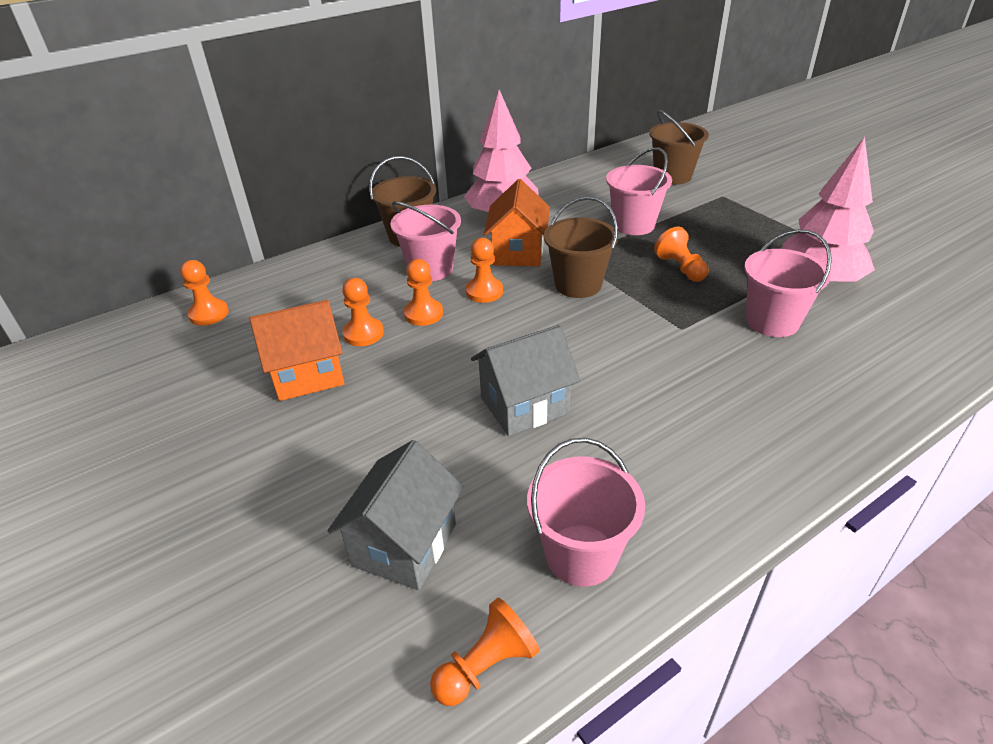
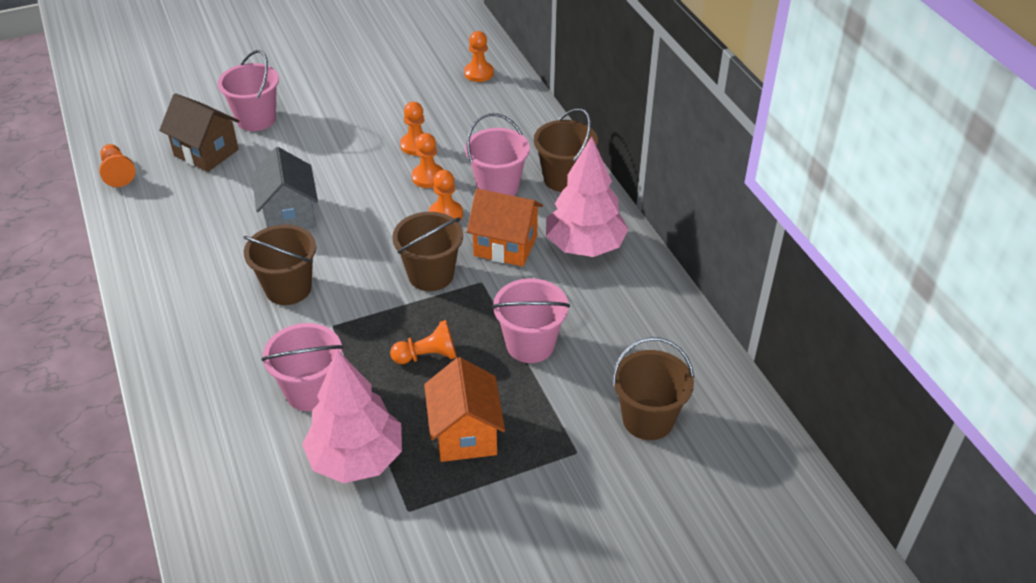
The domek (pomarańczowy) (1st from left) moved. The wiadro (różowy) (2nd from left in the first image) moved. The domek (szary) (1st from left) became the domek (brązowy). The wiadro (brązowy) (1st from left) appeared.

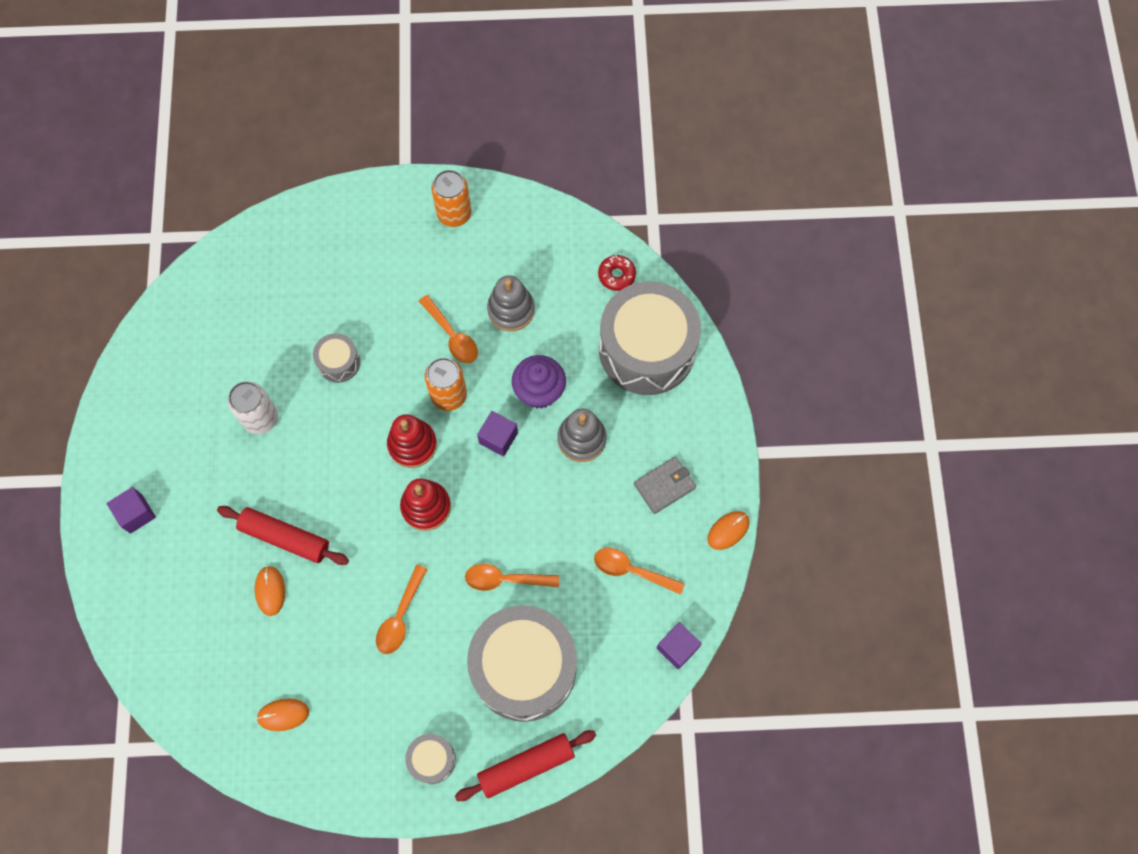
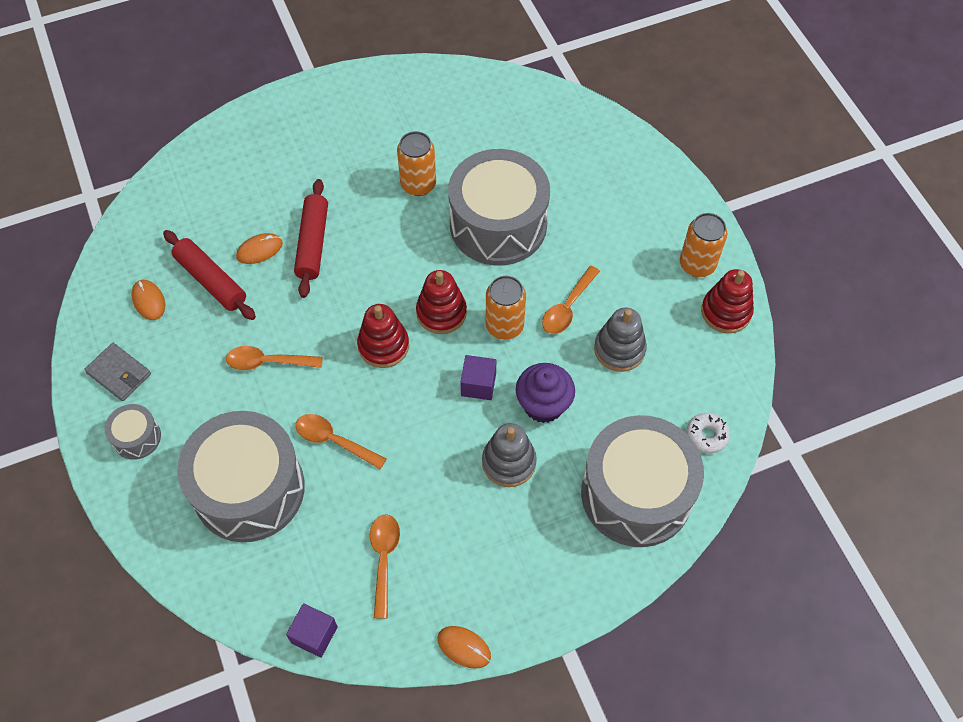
The donut (czerwony) became the donut (biały). The bęben (szary) (1st from left in the first image) changed to 2.28 times the size. The puszka (biały) became the puszka (pomarańczowy) (1st from left). The portfel (szary) moved. The sześcian (fioletowy) (1st from left) disappeared. The łyżka (pomarańczowy) (3rd from left in the first image) turned 45 degrees counterclockwise. The wałek do ciasta (czerwony) (2nd from left in the first image) moved. The zabawka nakładanka (czerwony) (3rd from left) appeared.

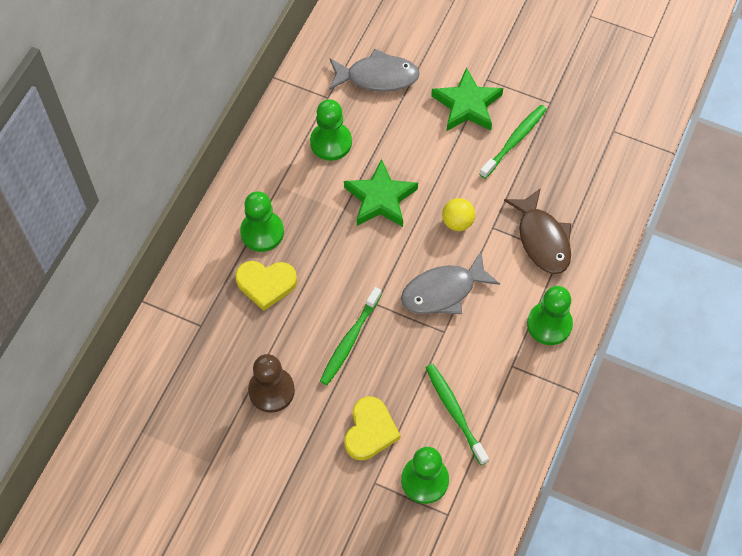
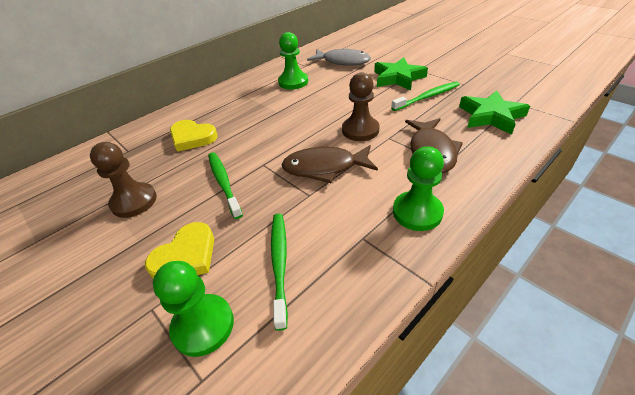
The gwiazda (zielony) (1st from left in the first image) moved. The pionek (zielony) (1st from left) disappeared. The piłka (żółty) was replaced by the pionek (brązowy) (2nd from left). The ryba (szary) (2nd from left) became the ryba (brązowy) (1st from left). The szczoteczka do zębów (zielony) (1st from left) turned 105 degrees clockwise.

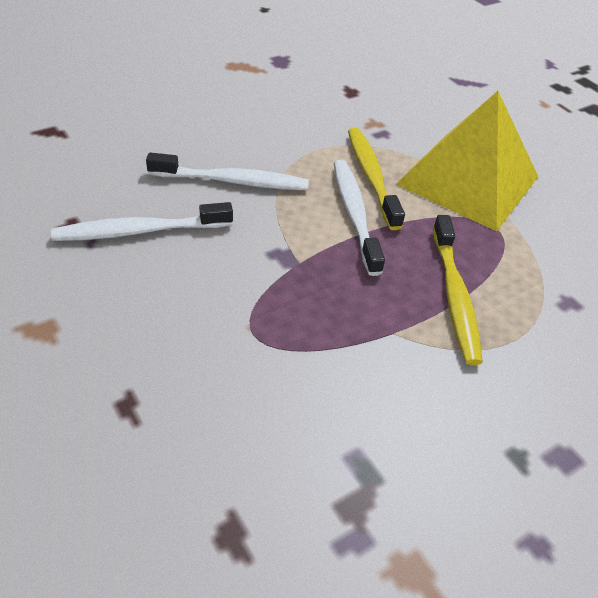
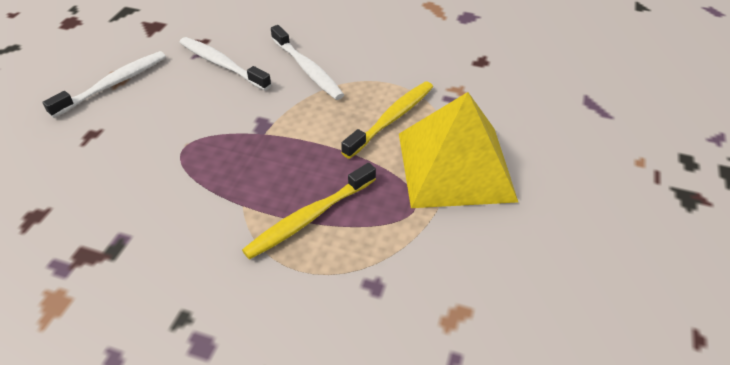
The szczoteczka do zębów (biały) (3rd from left in the first image) moved.

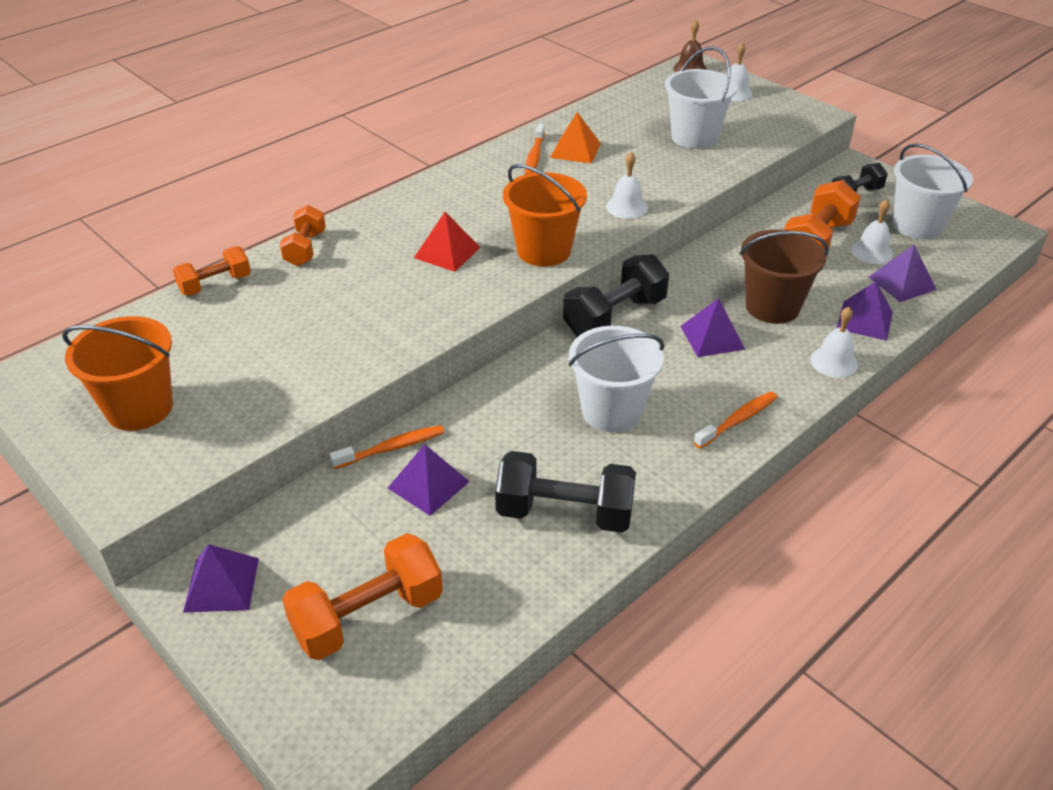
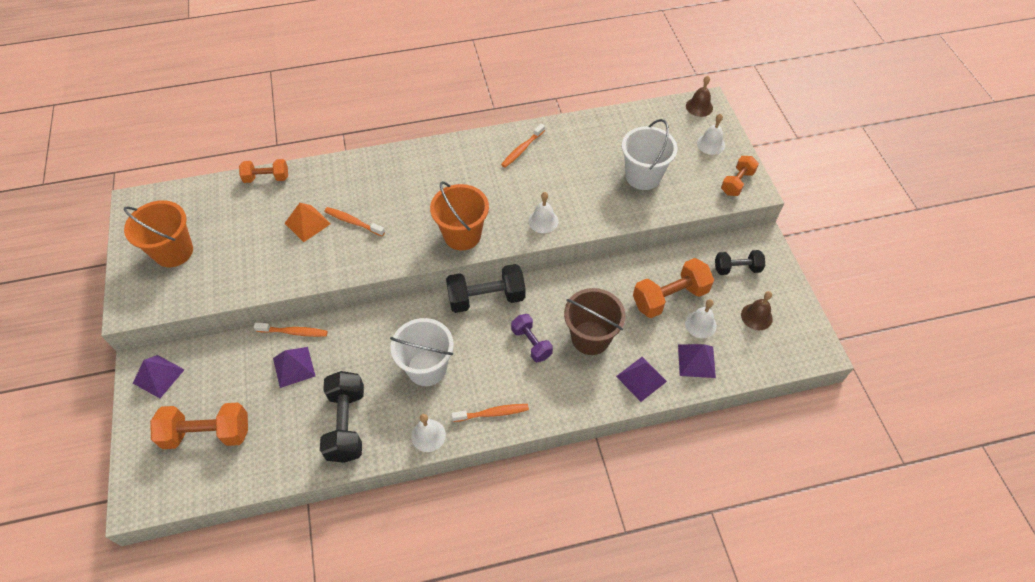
The piramida (pomarańczowy) moved. The wiadro (biały) (3rd from left) was replaced by the dzwonek (brązowy) (2nd from left). The hantel (pomarańczowy) (2nd from left in the first image) moved. The piramida (czerwony) disappeared. The piramida (fioletowy) (3rd from left) was replaced by the hantel (fioletowy). The dzwonek (biały) (3rd from left in the first image) moved. The hantel (czarny) (1st from left) turned 45 degrees clockwise. The szczoteczka do zębów (pomarańczowy) (2nd from left) appeared.

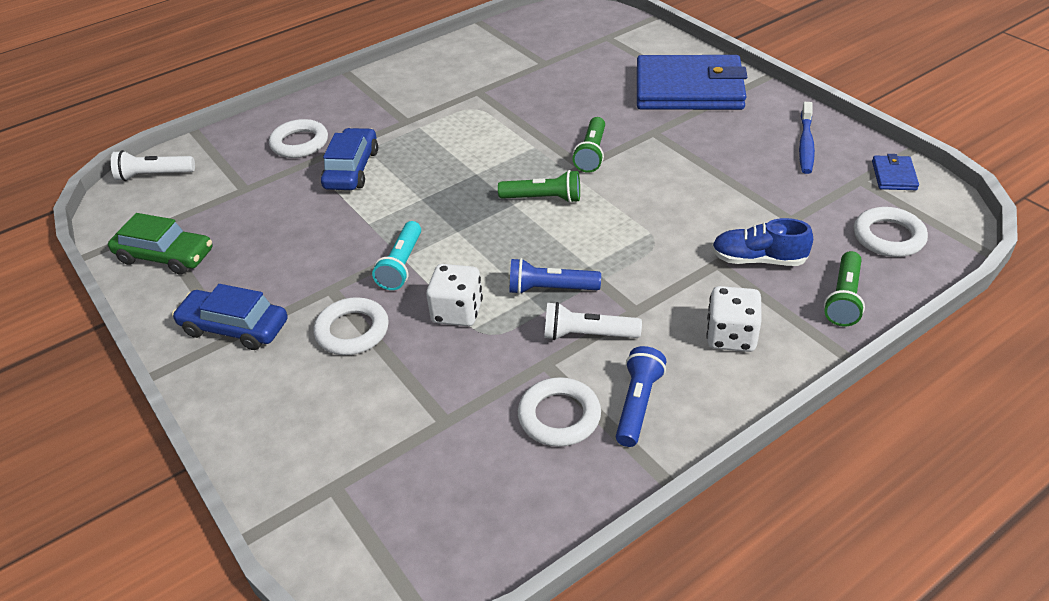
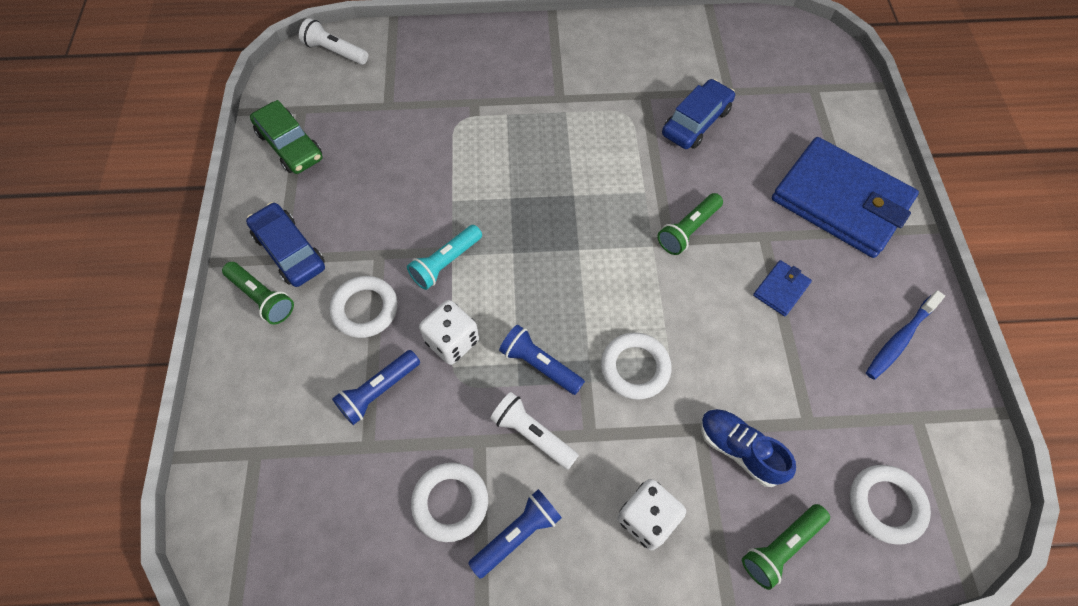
The pierścień (biały) (1st from left in the first image) moved. The samochód (niebieski) (2nd from left) moved. The portfel (niebieski) (2nd from left in the first image) moved. The latarka (zielony) (1st from left) moved. The latarka (niebieski) (1st from left) appeared.

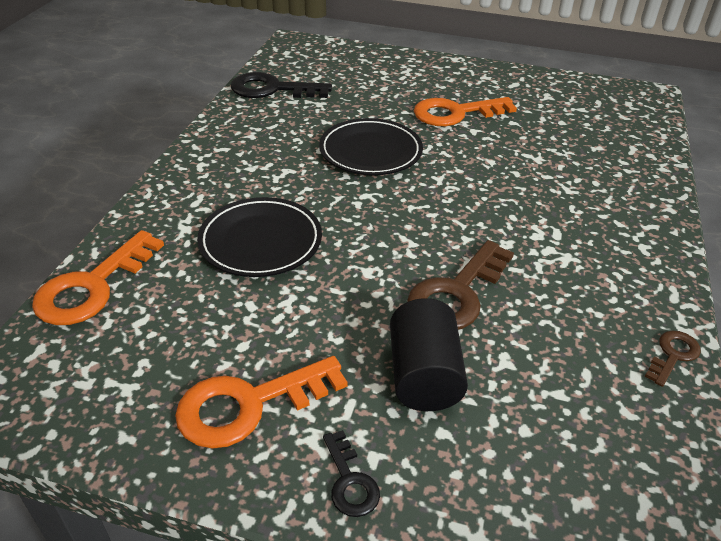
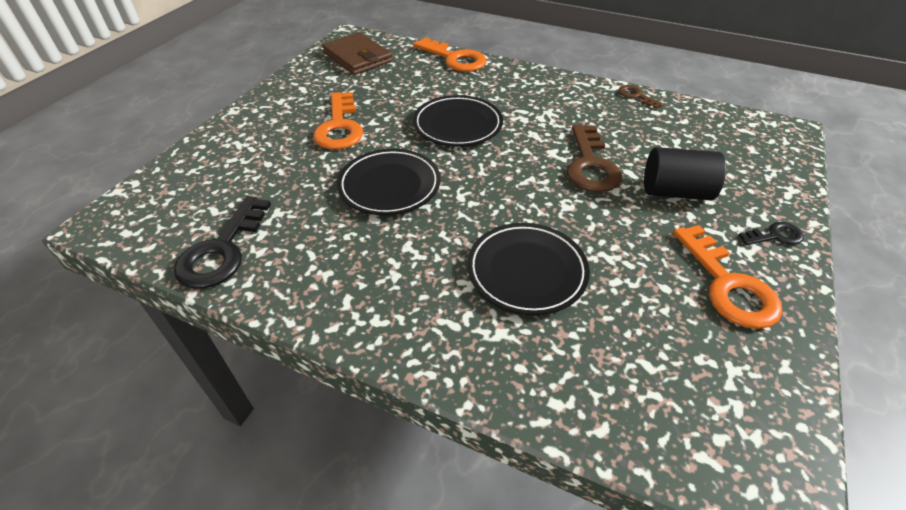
The klucz (pomarańczowy) (1st from left in the first image) moved. The klucz (brązowy) (1st from left) turned 45 degrees clockwise. The portfel (brązowy) appeared. The talerz (czarny) (2nd from left) appeared.

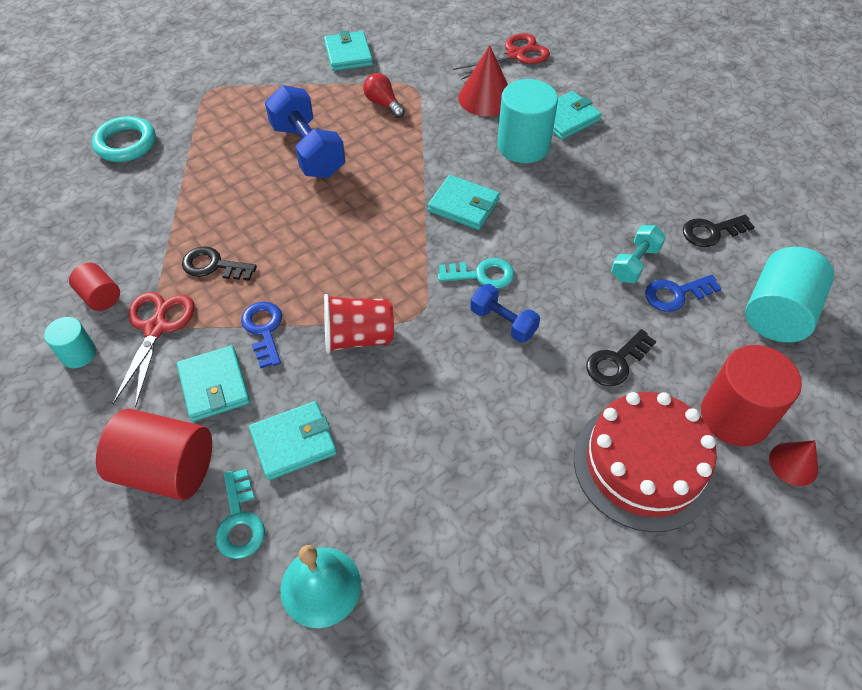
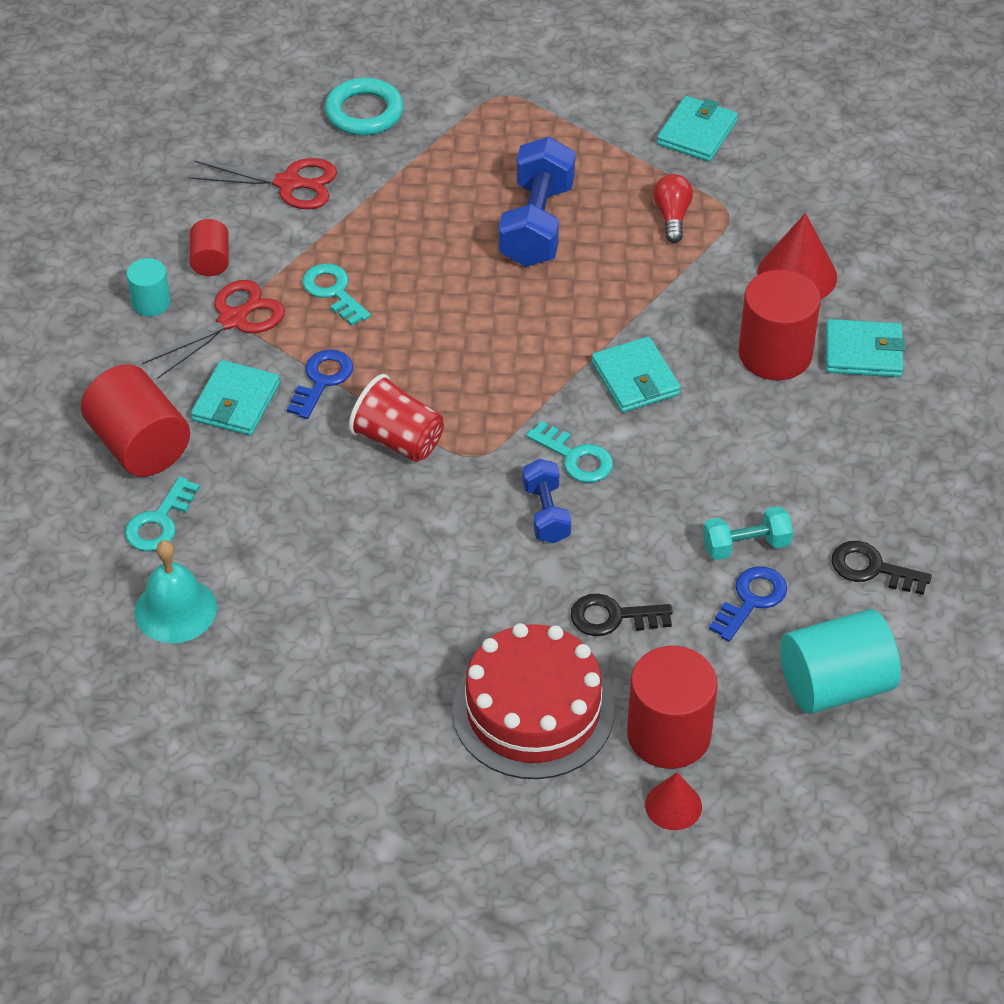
The nożyczki (czerwony) (2nd from left) moved. The walec (turkusowy) (2nd from left) became the walec (czerwony) (4th from left). The klucz (czarny) (1st from left) became the klucz (turkusowy) (2nd from left). The klucz (niebieski) (2nd from left) turned 105 degrees clockwise. The portfel (turkusowy) (2nd from left) disappeared.

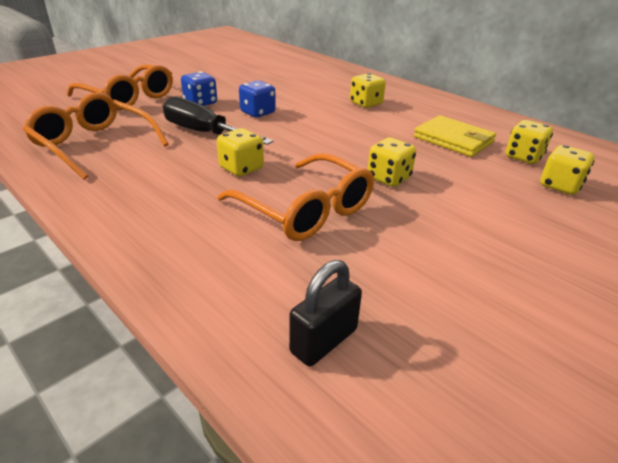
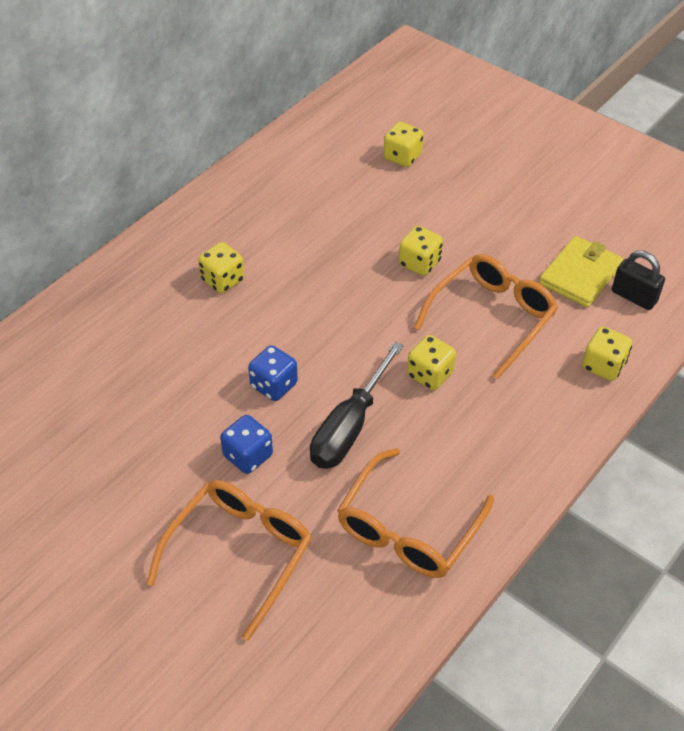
The portfel (żółty) moved. The kostka do gry (żółty) (4th from left in the first image) moved.

